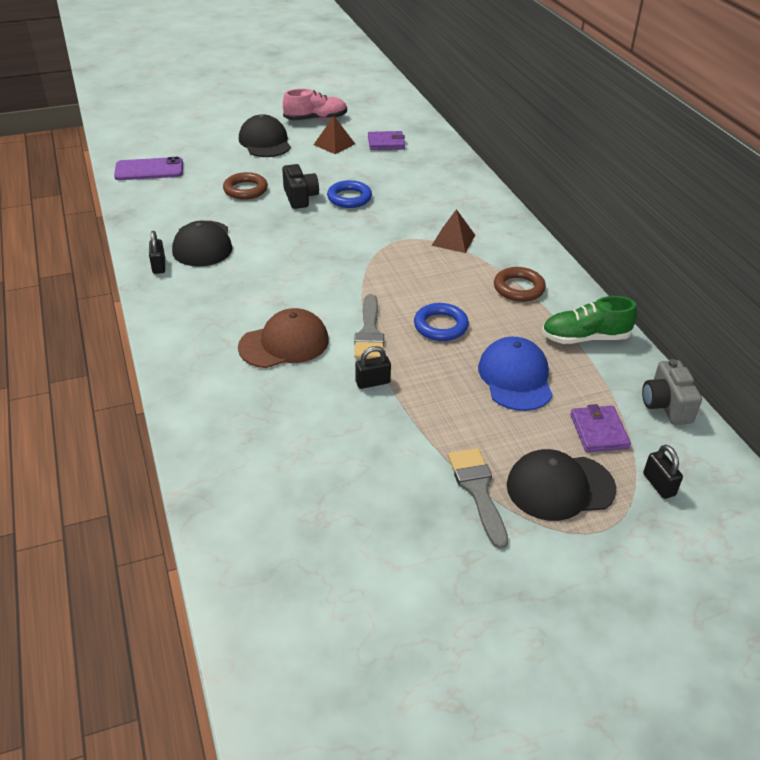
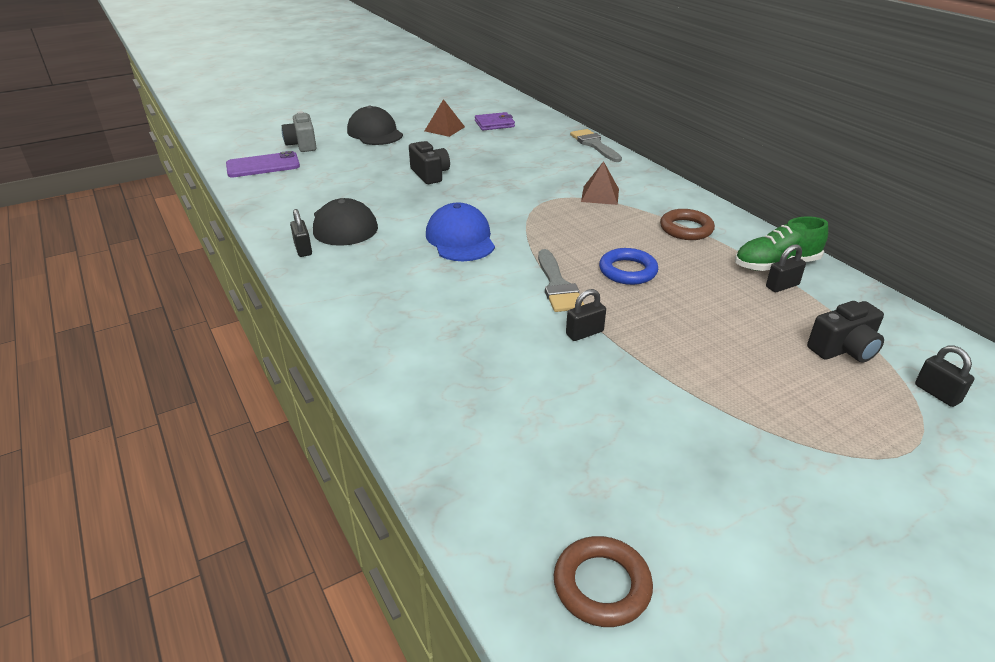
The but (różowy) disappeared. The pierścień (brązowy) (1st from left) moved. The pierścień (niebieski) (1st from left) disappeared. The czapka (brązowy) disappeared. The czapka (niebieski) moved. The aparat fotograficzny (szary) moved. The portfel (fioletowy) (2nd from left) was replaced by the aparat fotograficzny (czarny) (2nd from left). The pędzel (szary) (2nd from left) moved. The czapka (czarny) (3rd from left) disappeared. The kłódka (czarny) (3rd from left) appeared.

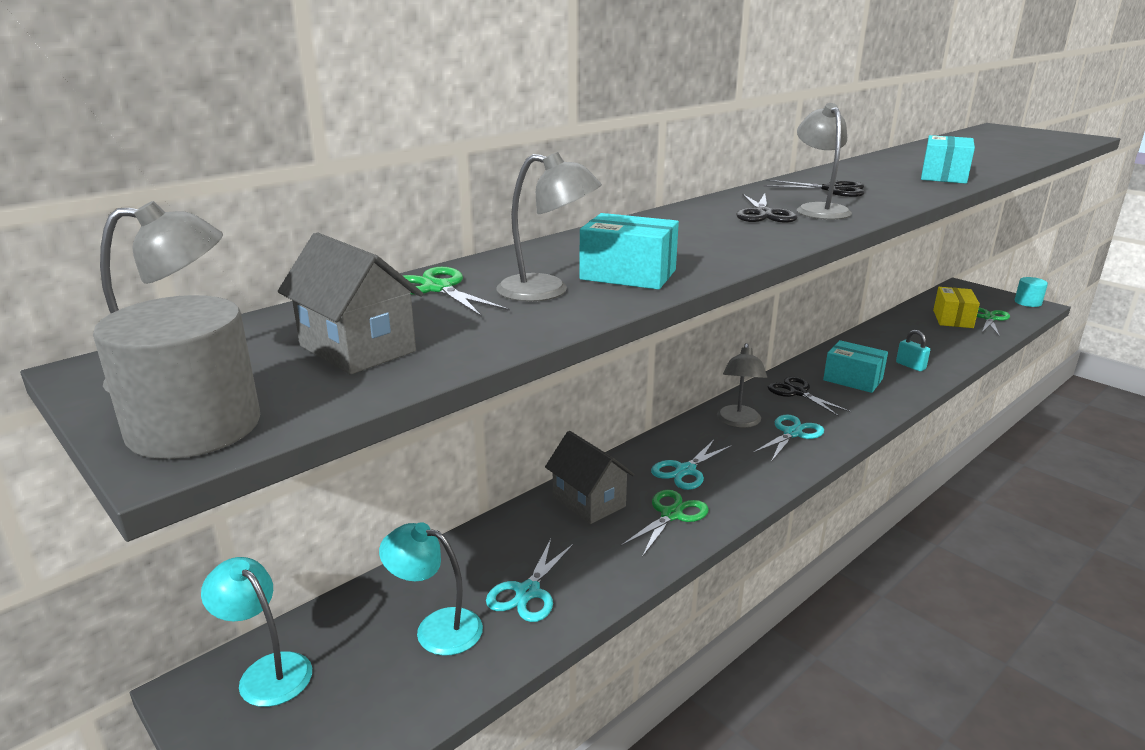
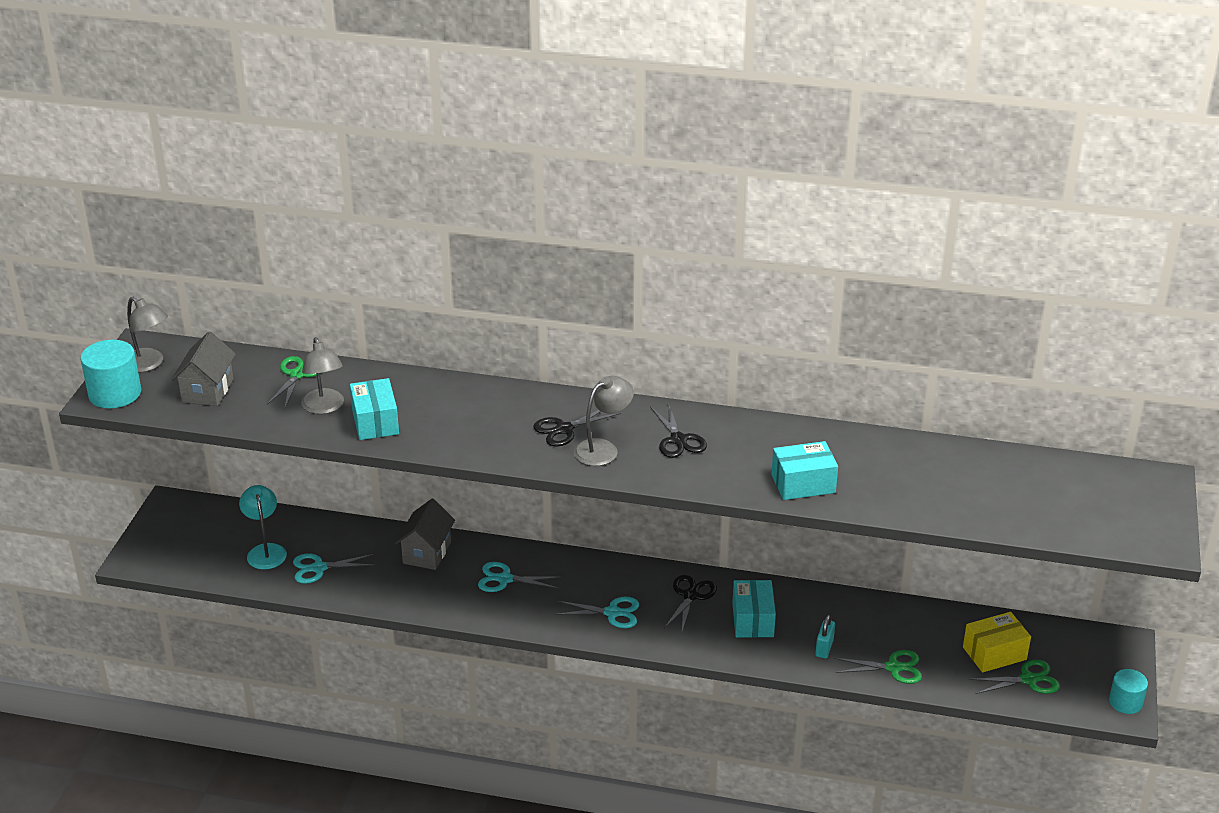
The walec (szary) became the walec (turkusowy) (1st from left). The lampka (szary) (3rd from left) disappeared. The nożyczki (zielony) (2nd from left) moved. The lampka (turkusowy) (1st from left) disappeared.

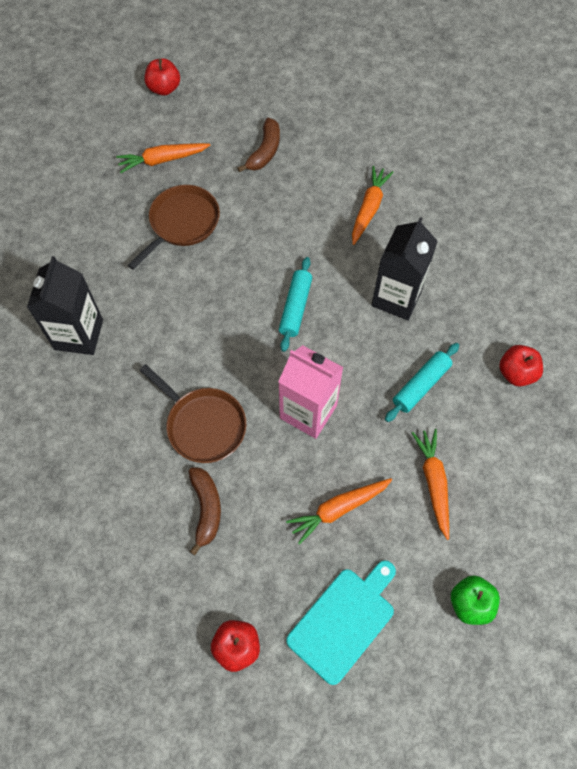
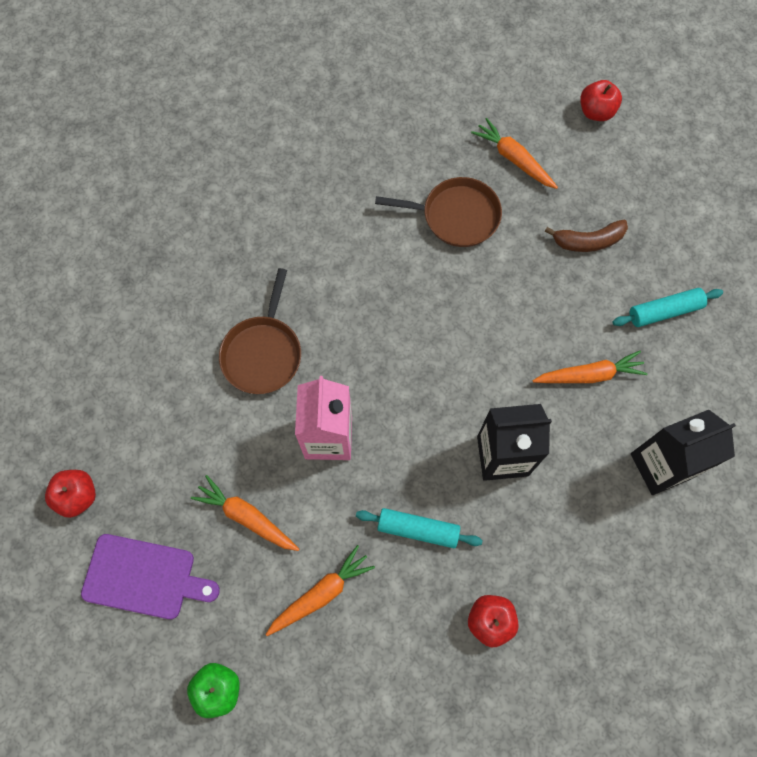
The karton mleka (czarny) (1st from left in the first image) moved. The wałek do ciasta (turkusowy) (1st from left in the first image) moved. The banan (brązowy) (1st from left) disappeared. The deska do krojenia (turkusowy) became the deska do krojenia (fioletowy).

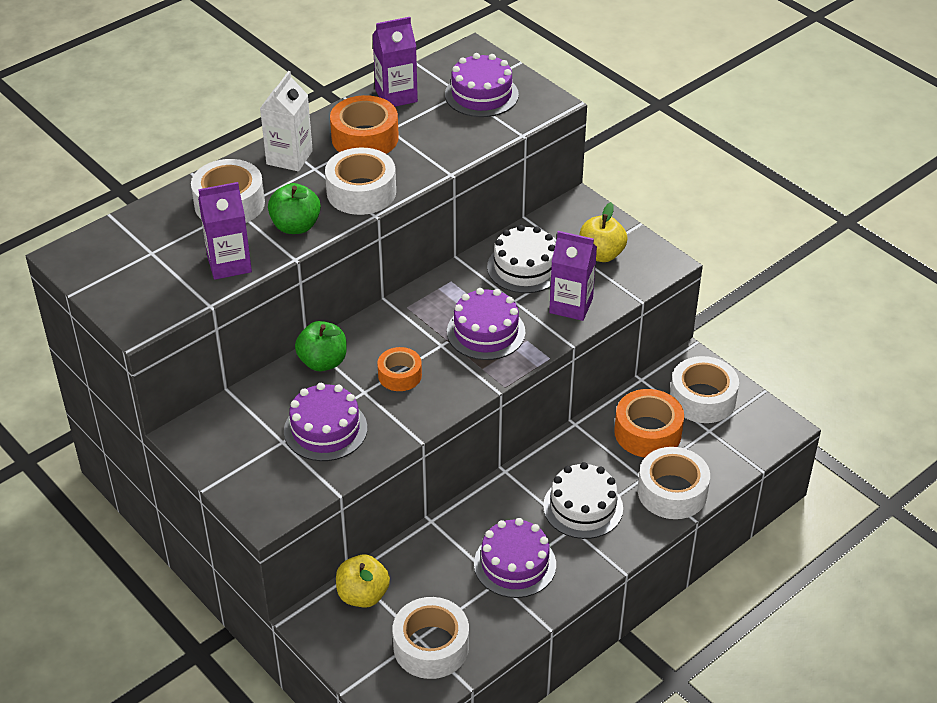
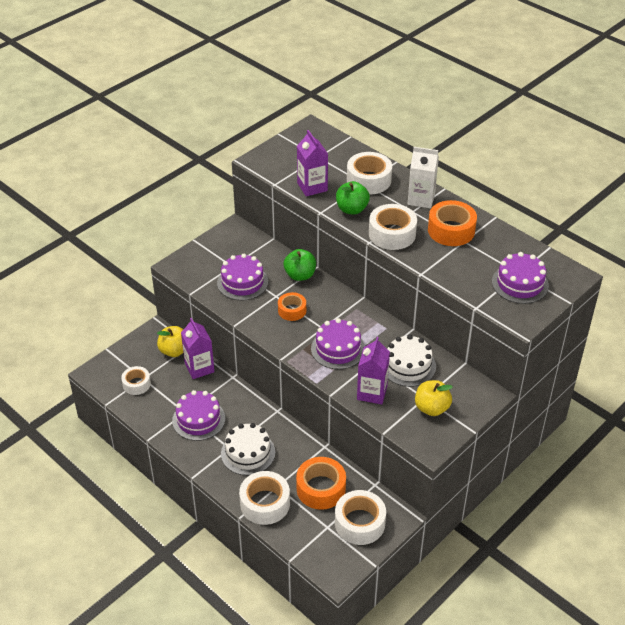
The karton mleka (fioletowy) (2nd from left in the first image) moved. The taśma klejąca (biały) (3rd from left in the first image) changed to 0.62 times the size.

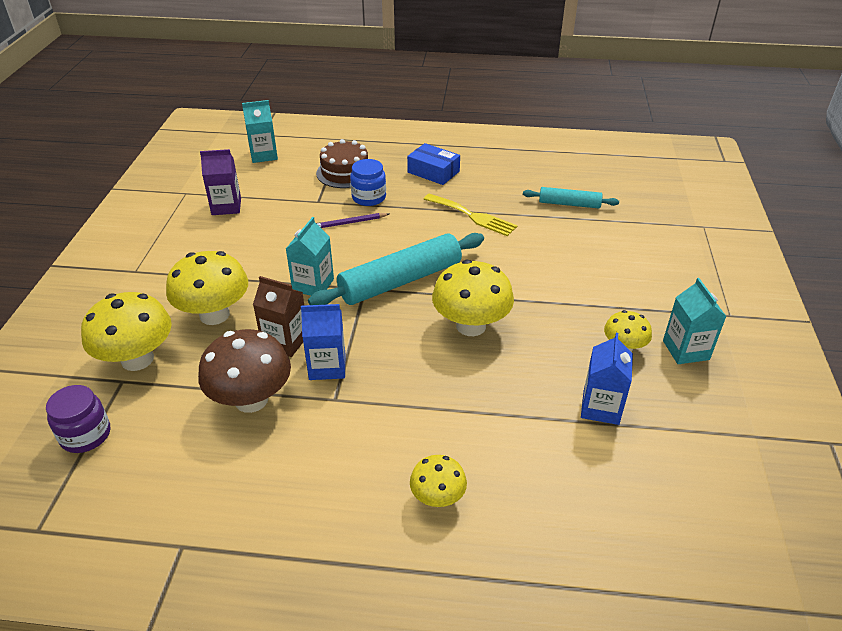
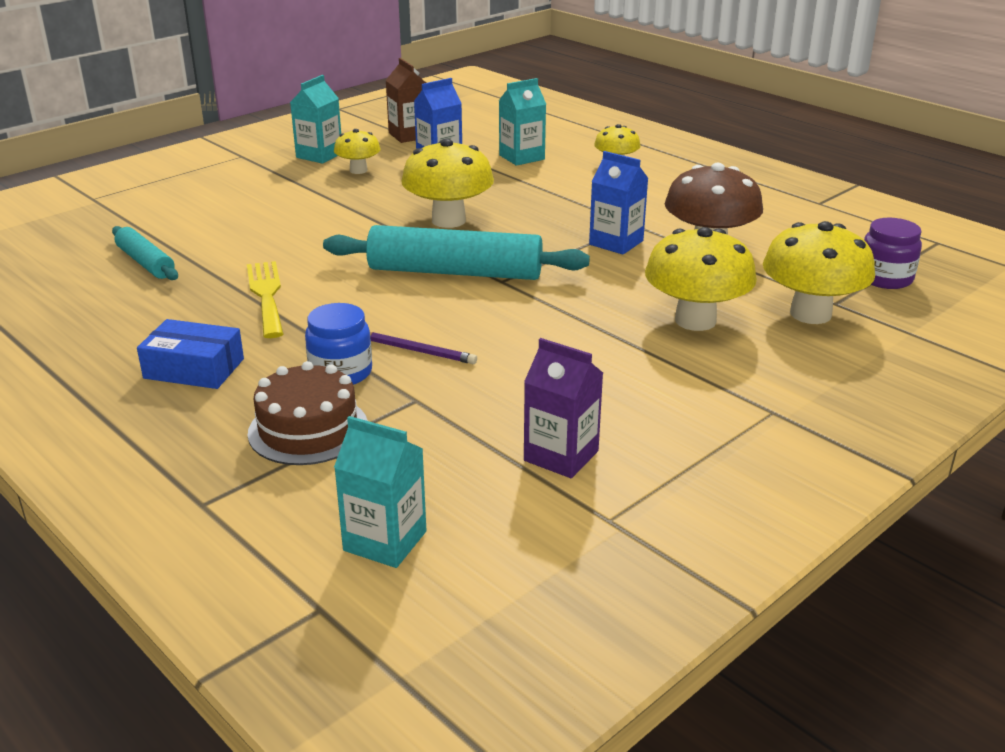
The pudełko (niebieski) turned 60 degrees counterclockwise. The karton mleka (turkusowy) (2nd from left in the first image) moved. The karton mleka (brązowy) moved.

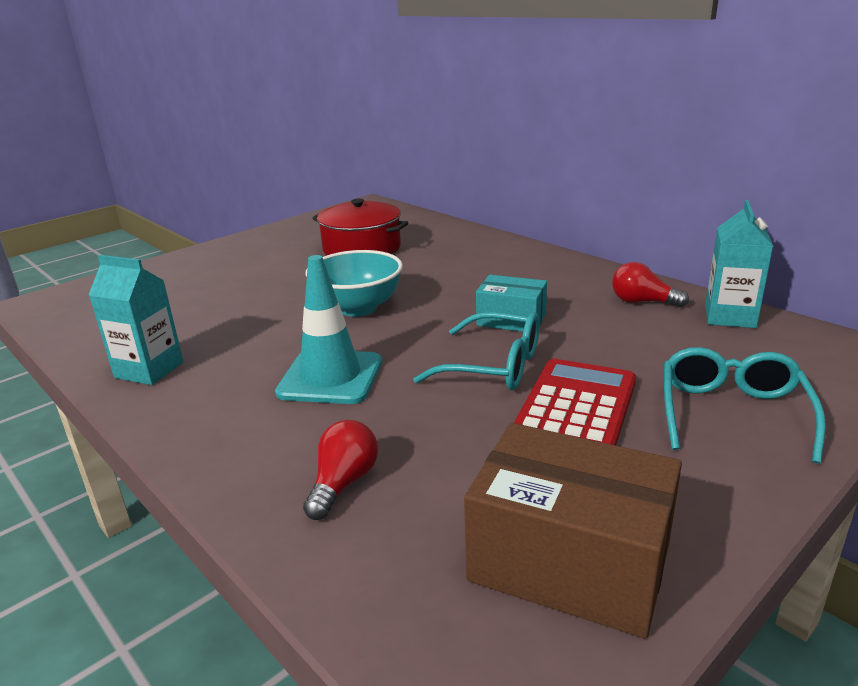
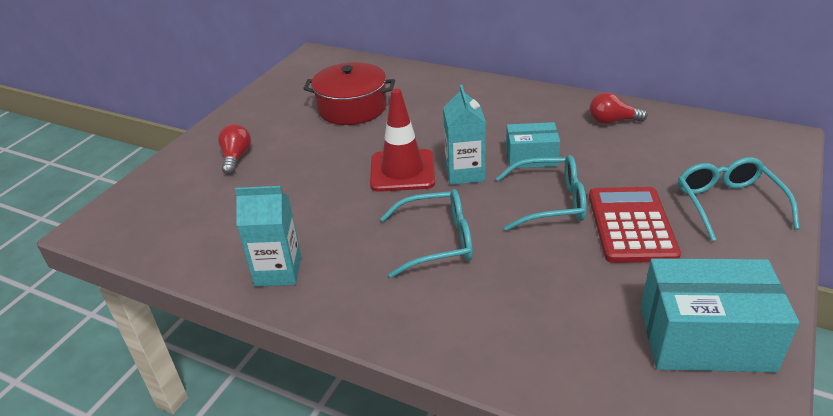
The karton mleka (turkusowy) (2nd from left) moved. The miska (turkusowy) was replaced by the pachołek (czerwony). The pachołek (turkusowy) was replaced by the okulary (turkusowy) (1st from left). The żarówka (czerwony) (1st from left) moved. The pudełko (brązowy) became the pudełko (turkusowy) (2nd from left).

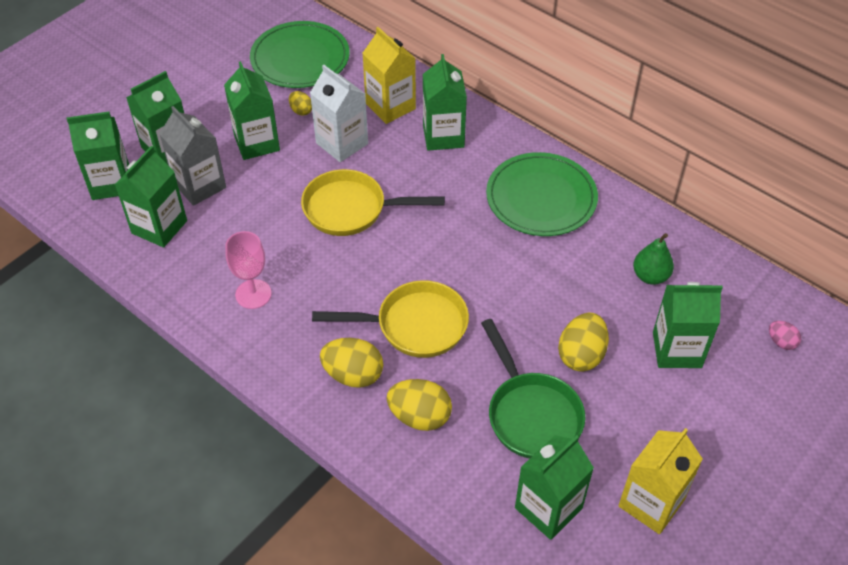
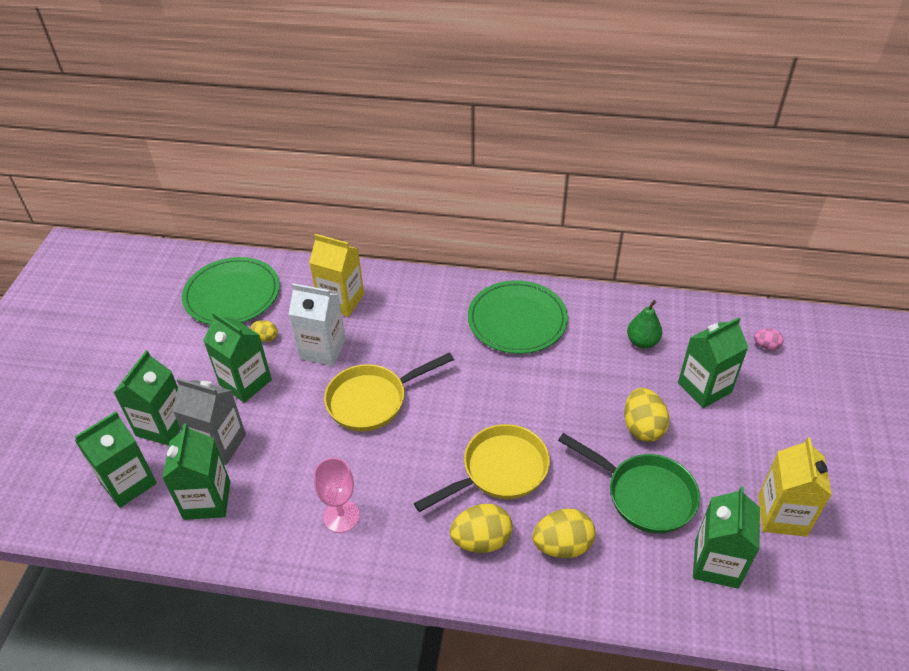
The karton mleka (zielony) (5th from left) disappeared.

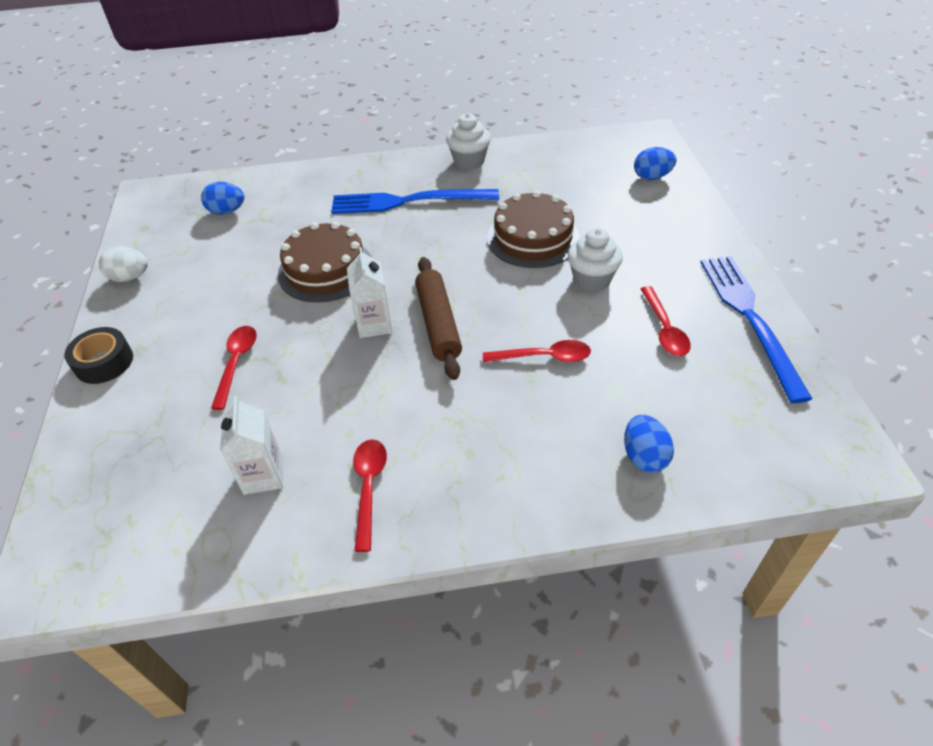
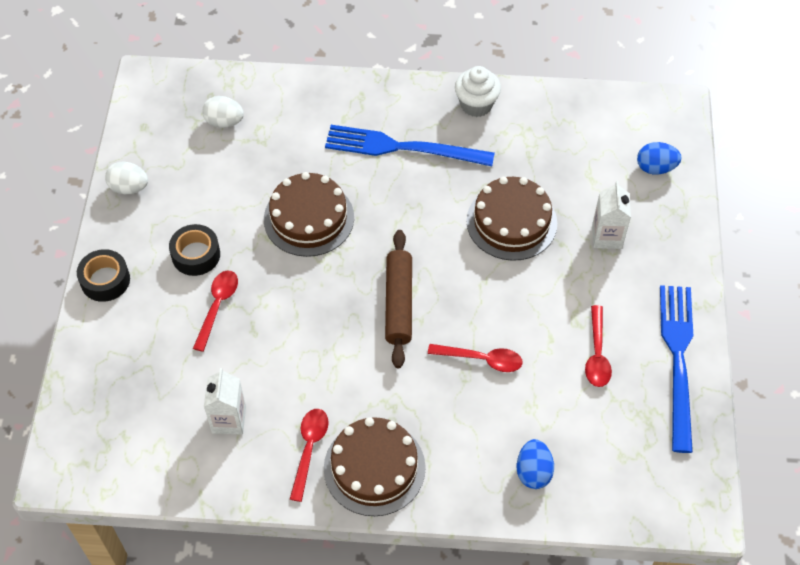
The jajko (niebieski) (1st from left) became the jajko (biały) (2nd from left). The muffinka (biały) (2nd from left) disappeared. The karton mleka (biały) (2nd from left) moved. The taśma klejąca (czarny) (2nd from left) appeared. The tort (brązowy) (2nd from left) appeared.

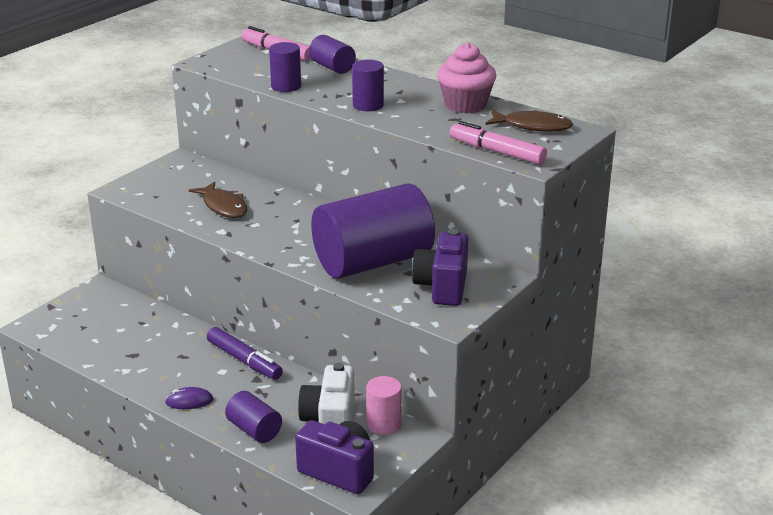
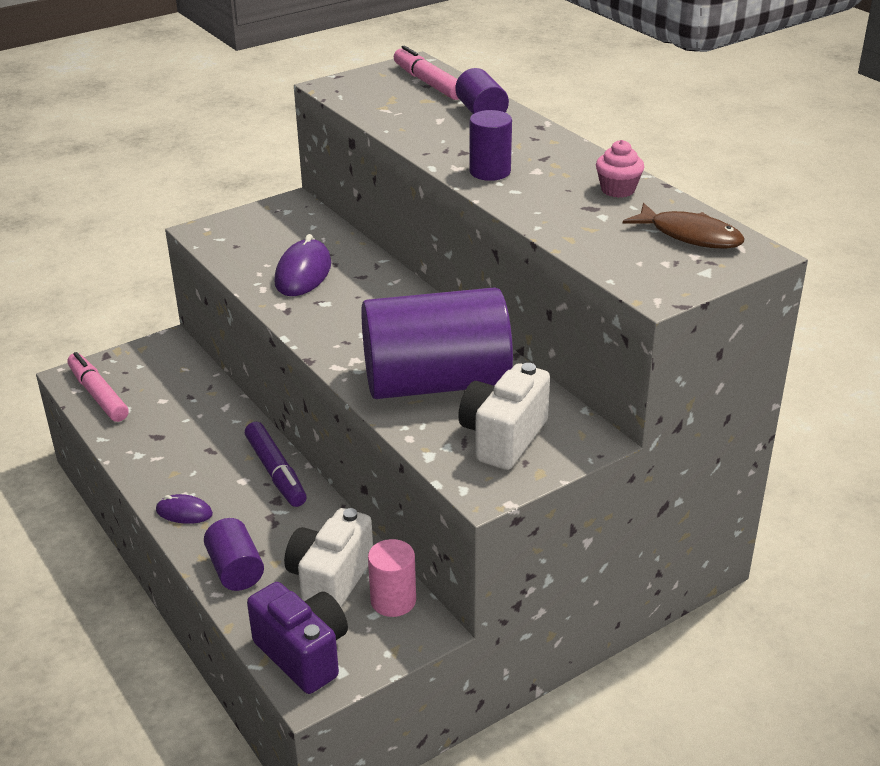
The walec (fioletowy) (2nd from left) disappeared. The muffinka (różowy) changed to 0.60 times the size. The flamaster (różowy) (2nd from left in the first image) moved. The ryba (brązowy) (1st from left) was replaced by the myszka (fioletowy) (2nd from left). The aparat fotograficzny (fioletowy) (2nd from left) became the aparat fotograficzny (biały) (2nd from left).

